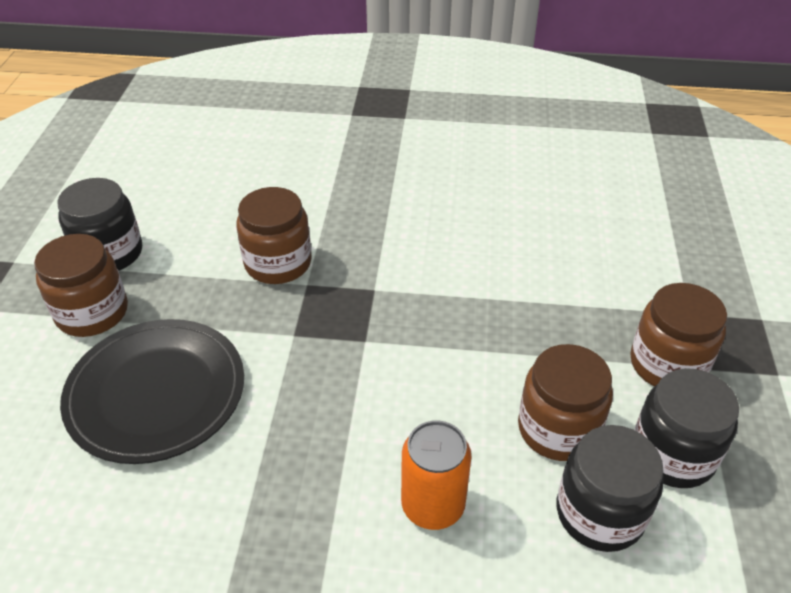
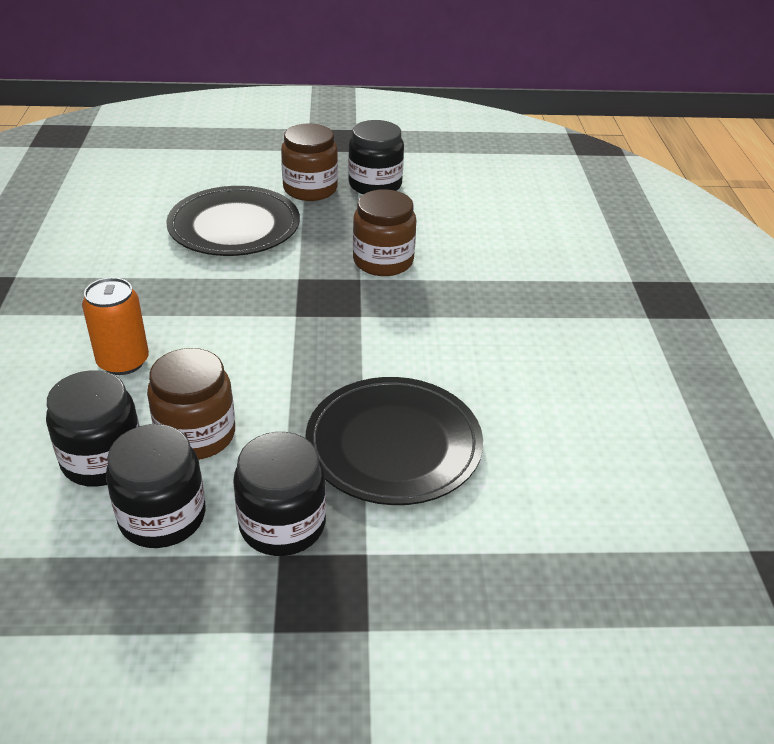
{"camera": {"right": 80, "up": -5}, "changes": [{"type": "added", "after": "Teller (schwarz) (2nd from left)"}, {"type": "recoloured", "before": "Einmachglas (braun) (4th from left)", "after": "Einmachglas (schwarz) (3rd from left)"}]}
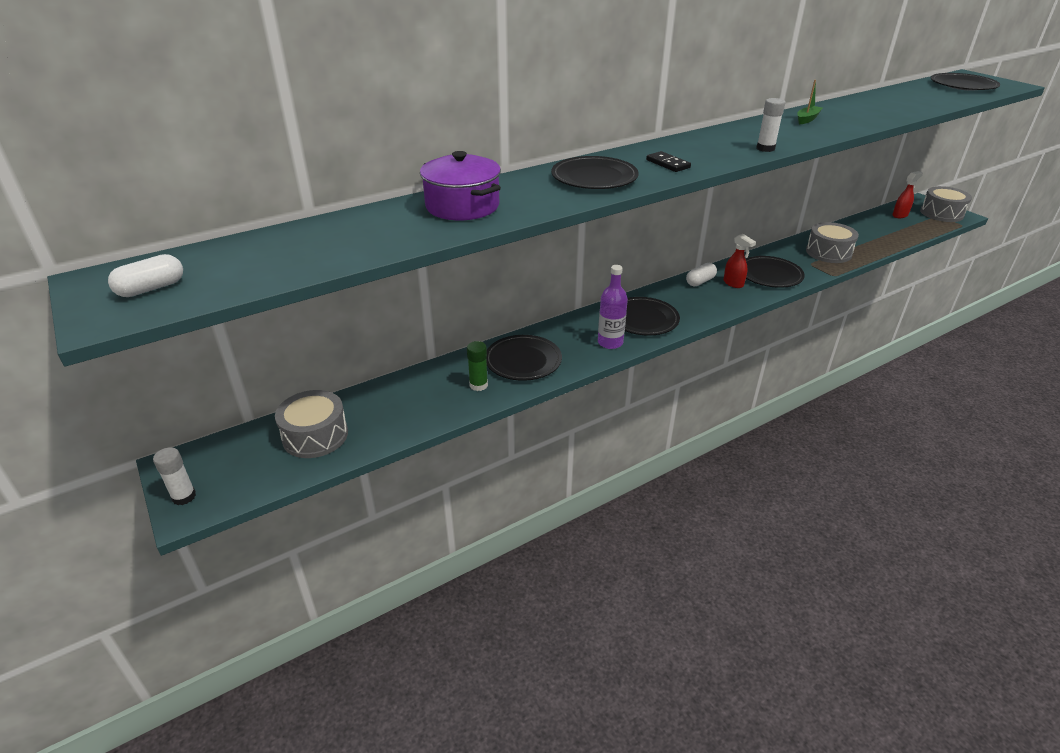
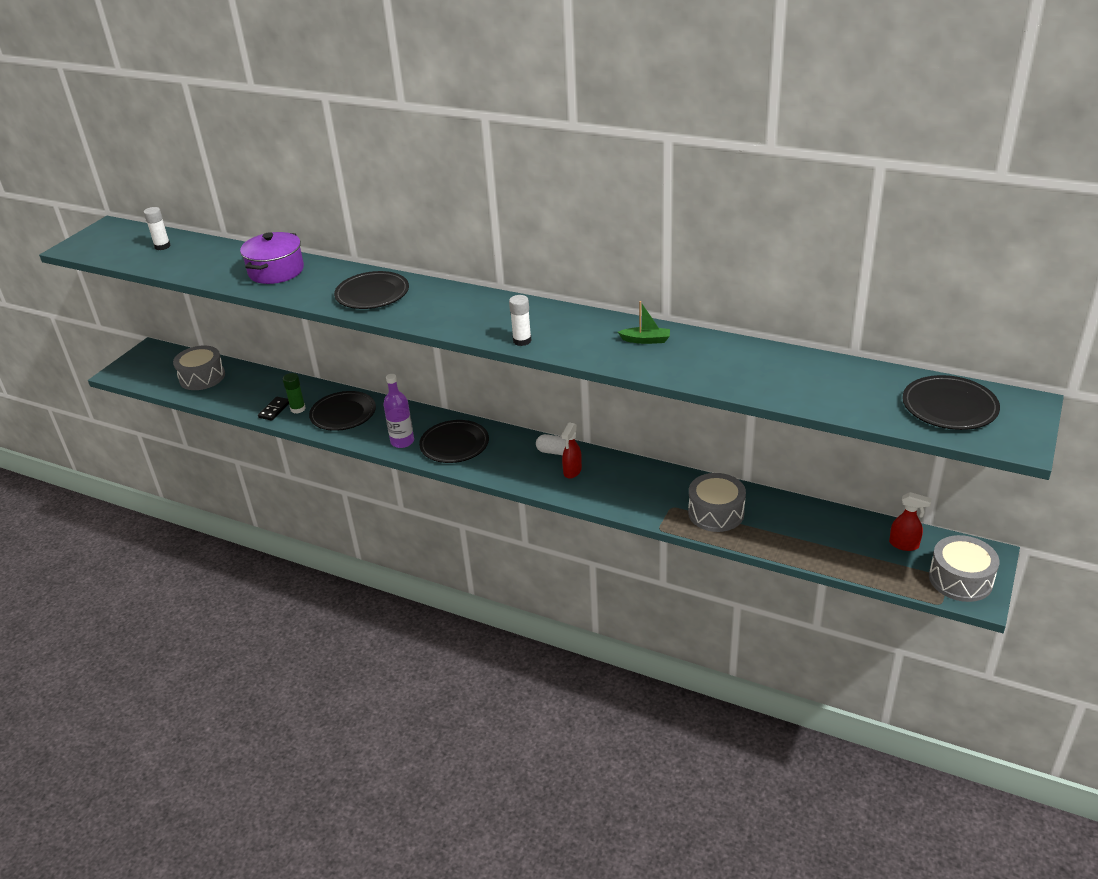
{"camera": {"right": 60, "up": 0}, "changes": [{"type": "removed", "before": "Kapsel (weiß) (1st from left)"}, {"type": "removed", "before": "Teller (schwarz) (4th from left)"}, {"type": "moved", "before": "Klebestift (weiß) (1st from left)"}, {"type": "moved", "before": "Dominostein (schwarz)"}]}
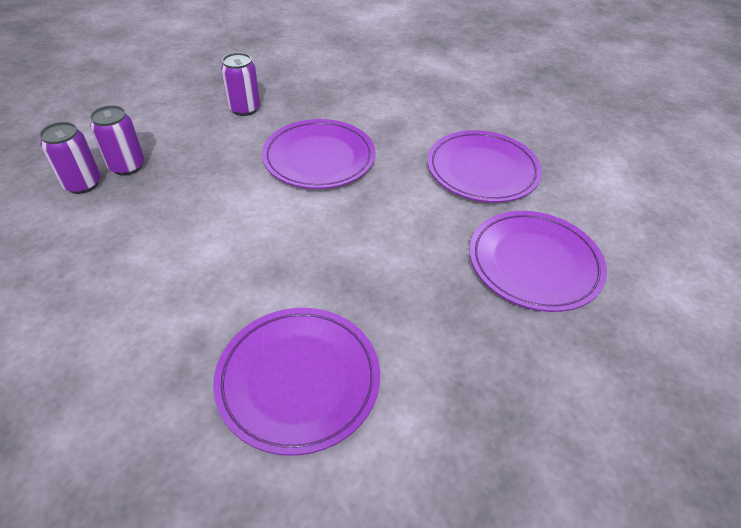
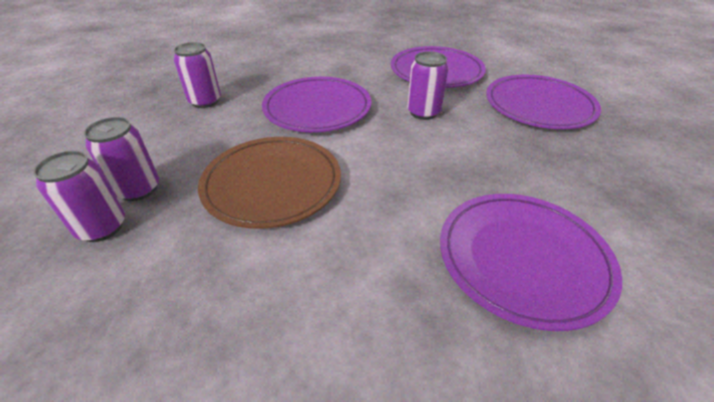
{"camera": {"right": -35, "up": -5}, "changes": [{"type": "added", "after": "Teller (braun)"}, {"type": "added", "after": "Dose (lila) (4th from left)"}]}
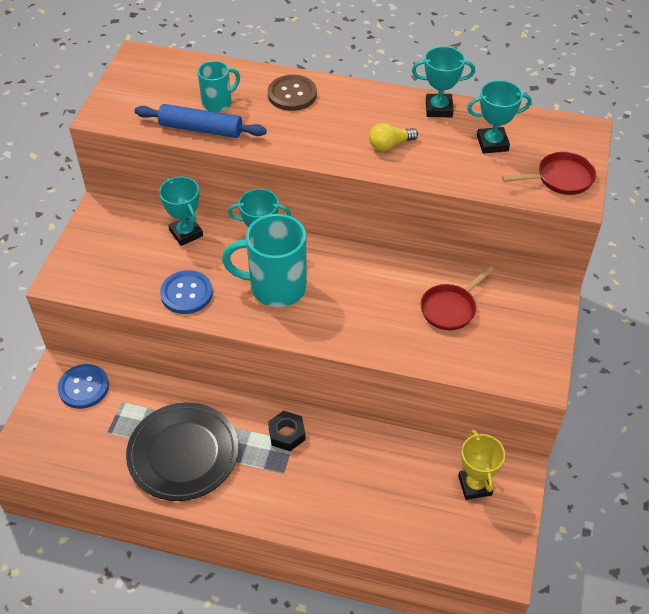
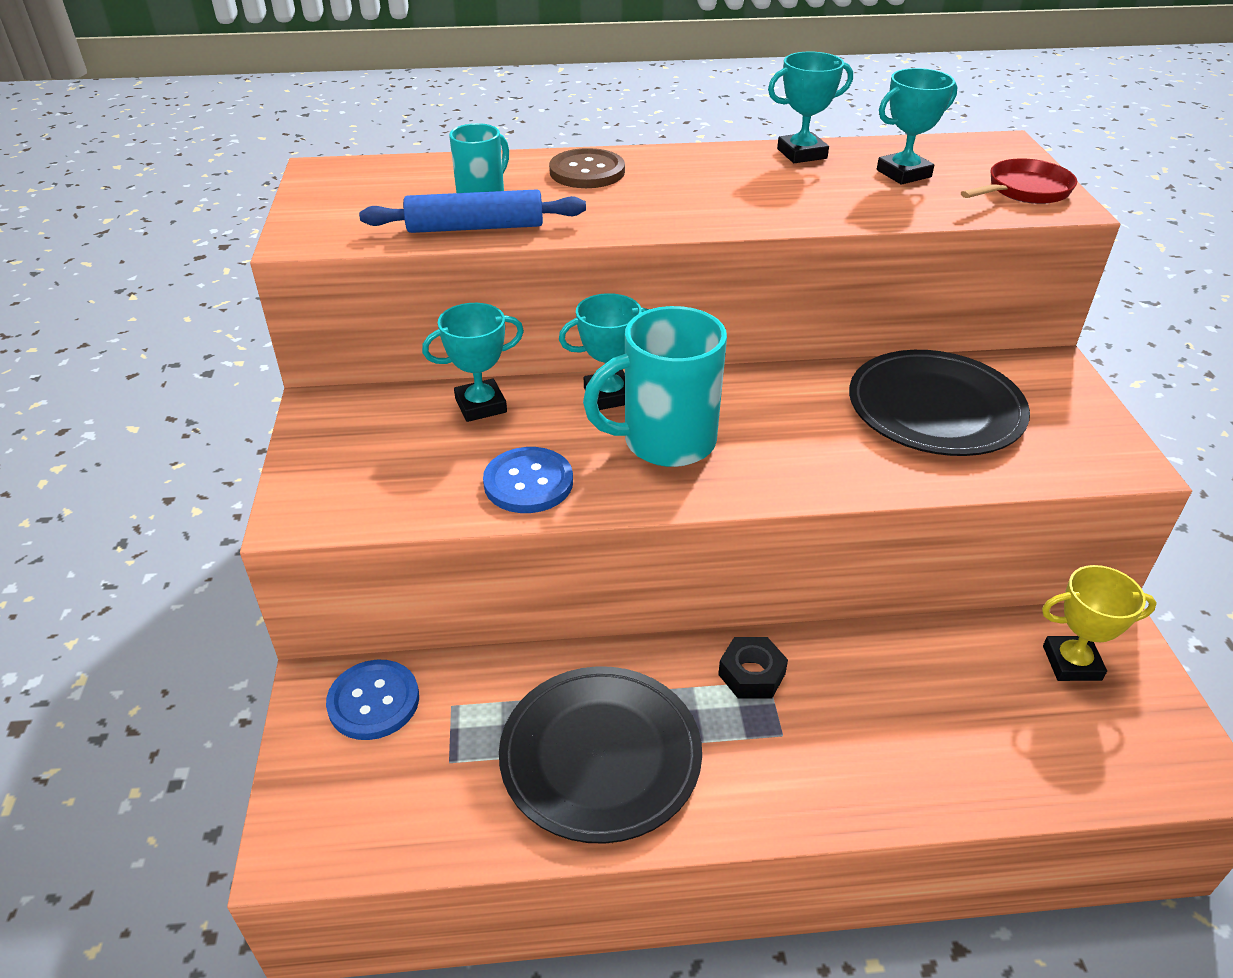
{"camera": {"right": -20, "up": -10}, "changes": [{"type": "removed", "before": "Glühbirne (gelb)"}, {"type": "replaced", "before": "Pfanne (rot) (1st from left)", "after": "Teller (schwarz) (2nd from left)"}, {"type": "turned", "before": "Pokal (türkis) (1st from left)", "turn": -60}, {"type": "turned", "before": "Pokal (gelb)", "turn": -60}]}
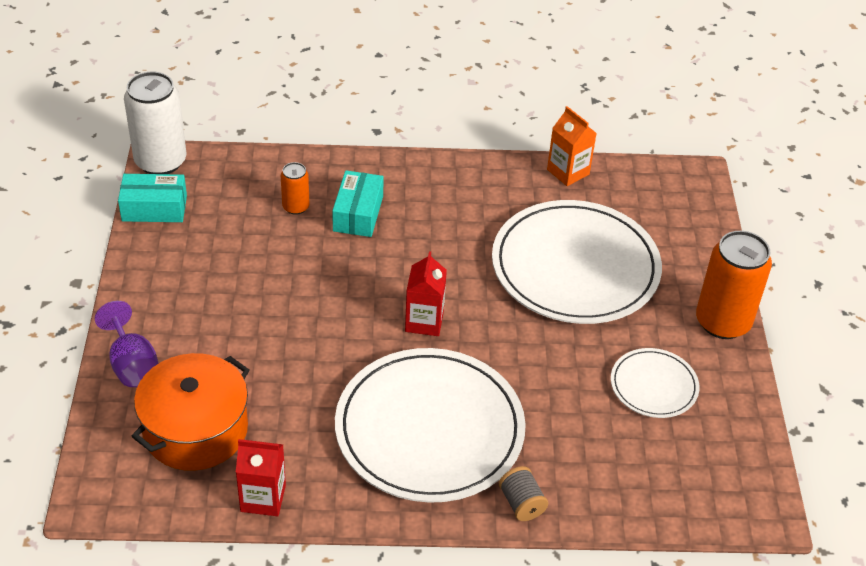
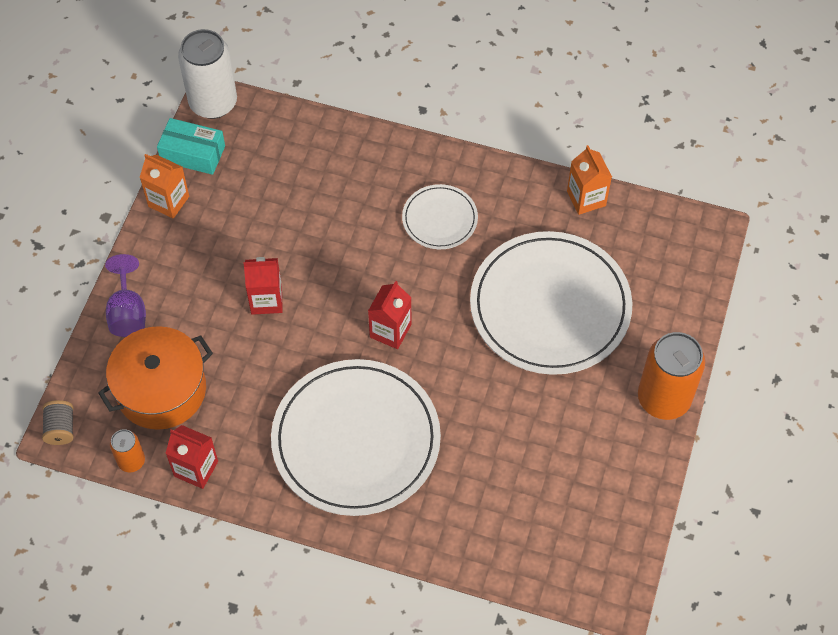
{"camera": {"right": 20, "up": 15}, "changes": [{"type": "removed", "before": "Schachtel (türkis) (2nd from left)"}, {"type": "added", "after": "Getränkekarton (orange) (1st from left)"}, {"type": "added", "after": "Getränkekarton (rot) (2nd from left)"}, {"type": "moved", "before": "Dose (orange) (1st from left)"}, {"type": "moved", "before": "Garnrolle (grau)"}, {"type": "moved", "before": "Teller (weiß) (3rd from left in the first image)", "after": "Teller (weiß) (2nd from left)"}]}
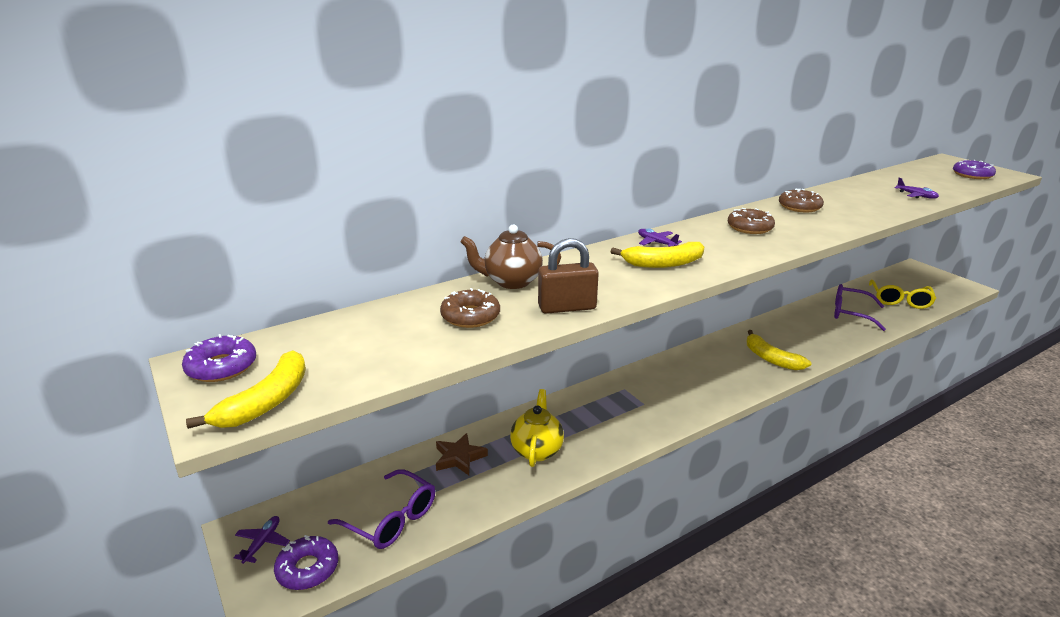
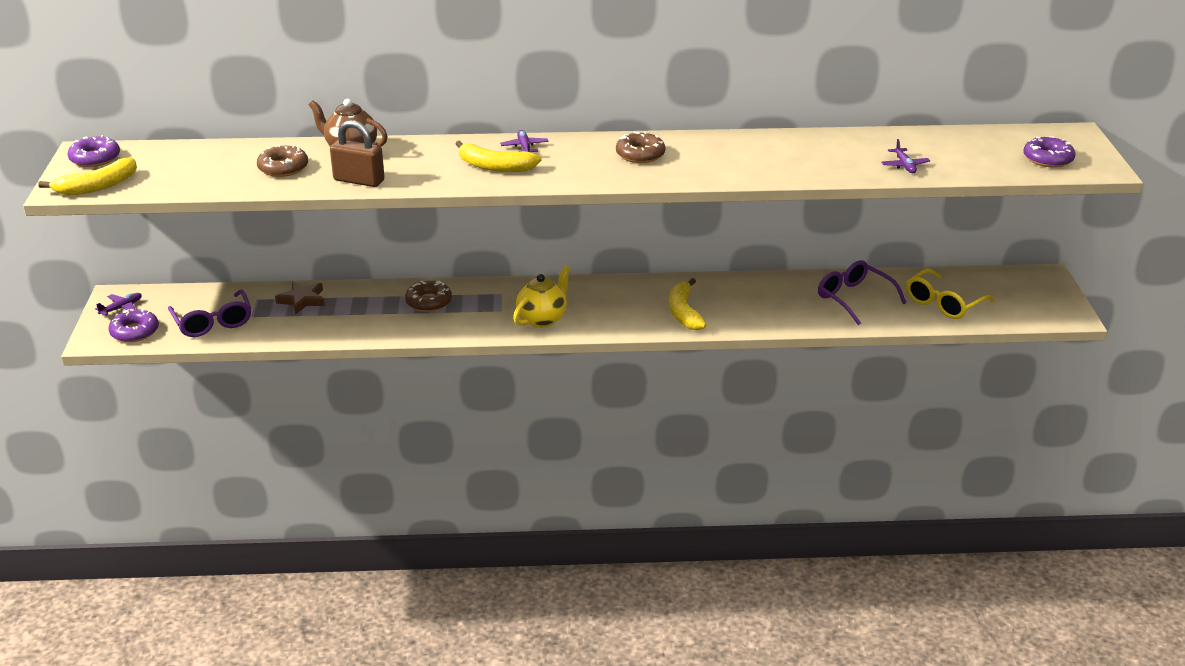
{"camera": {"right": 30, "up": 5}, "changes": [{"type": "moved", "before": "Teekanne (gelb)"}, {"type": "moved", "before": "Donut (braun) (3rd from left in the first image)", "after": "Donut (braun) (2nd from left)"}]}
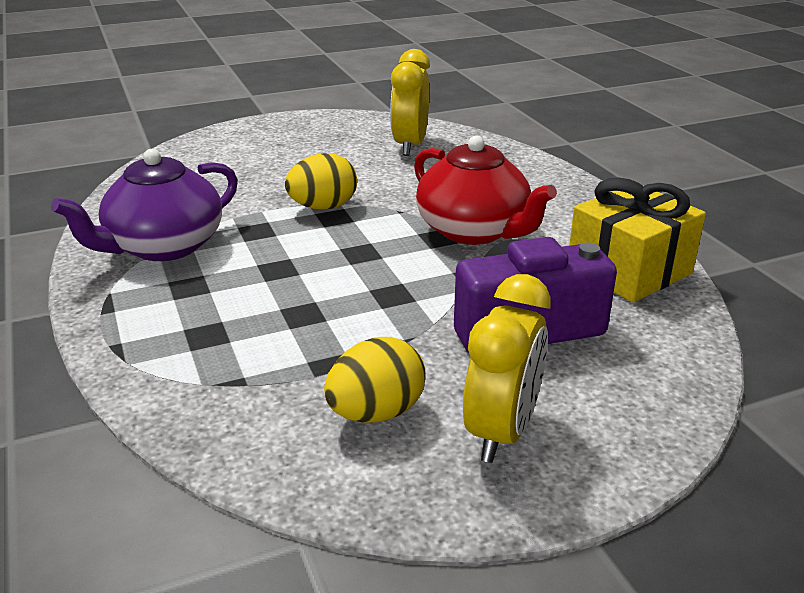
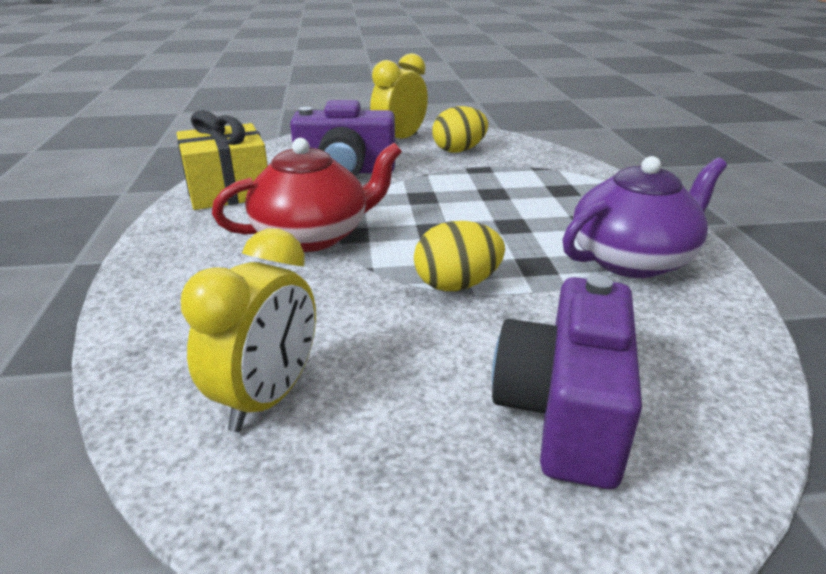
{"camera": {"right": -165, "up": 0}, "changes": [{"type": "added", "after": "Kamera (lila) (2nd from left)"}, {"type": "turned", "before": "Teekanne (rot)", "turn": 90}]}
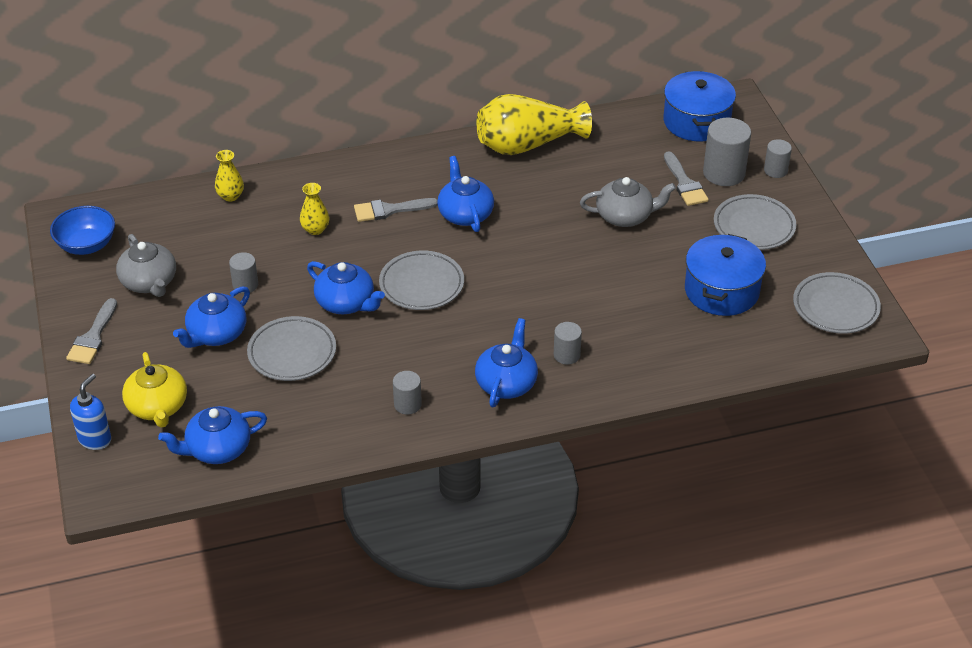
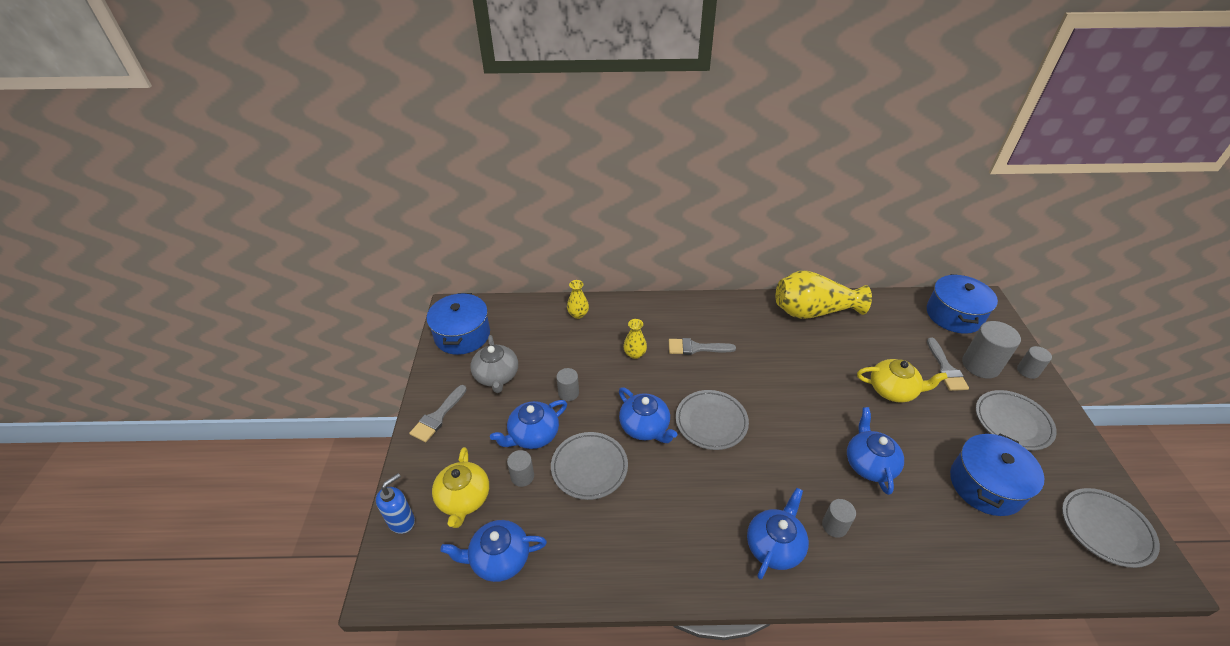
{"camera": {"right": 15, "up": 0}, "changes": [{"type": "moved", "before": "Vollzylinder (grau) (2nd from left in the first image)", "after": "Vollzylinder (grau) (1st from left)"}, {"type": "moved", "before": "Teekanne (blau) (4th from left in the first image)", "after": "Teekanne (blau) (5th from left)"}, {"type": "replaced", "before": "Schüssel (blau)", "after": "Kochtopf (blau) (1st from left)"}, {"type": "recoloured", "before": "Teekanne (grau) (2nd from left)", "after": "Teekanne (gelb) (2nd from left)"}]}
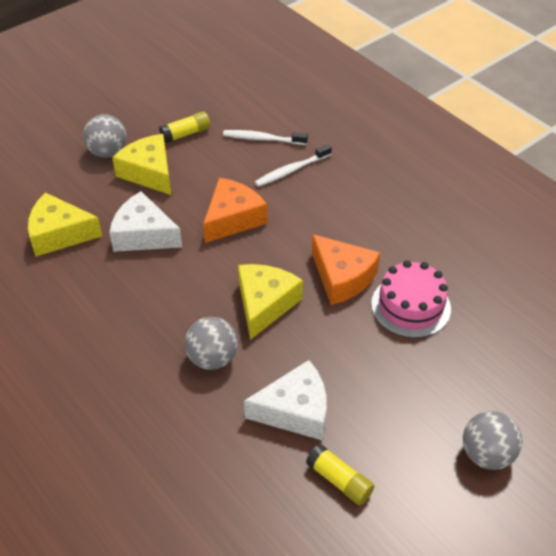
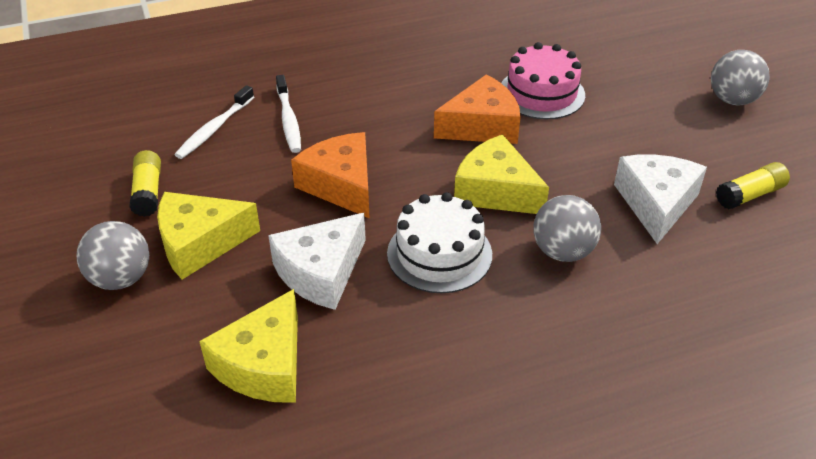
{"camera": {"right": -70, "up": -5}, "changes": [{"type": "added", "after": "Kuchen (weiß)"}]}
